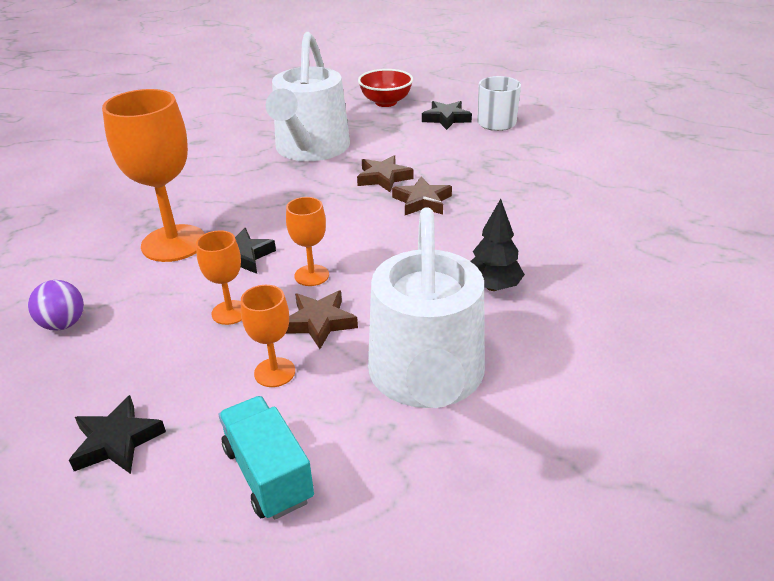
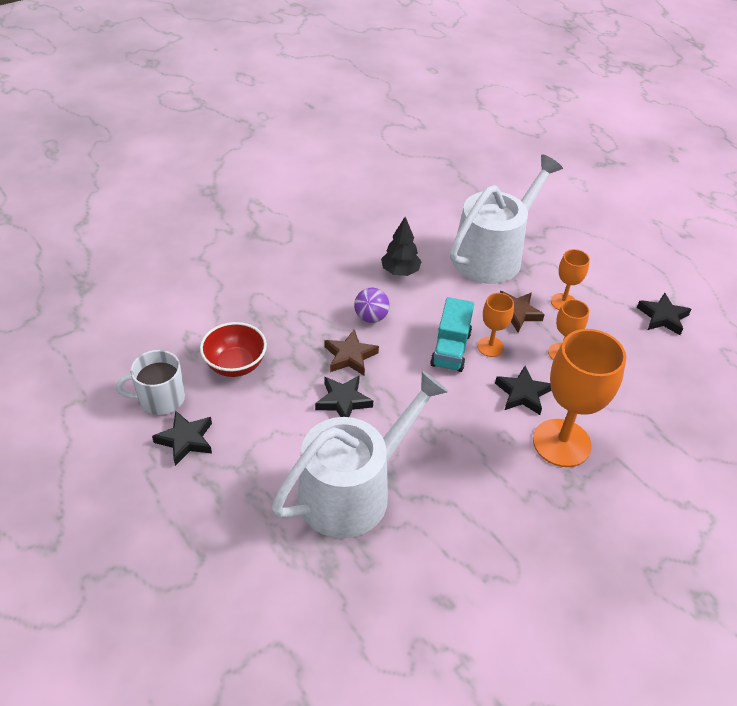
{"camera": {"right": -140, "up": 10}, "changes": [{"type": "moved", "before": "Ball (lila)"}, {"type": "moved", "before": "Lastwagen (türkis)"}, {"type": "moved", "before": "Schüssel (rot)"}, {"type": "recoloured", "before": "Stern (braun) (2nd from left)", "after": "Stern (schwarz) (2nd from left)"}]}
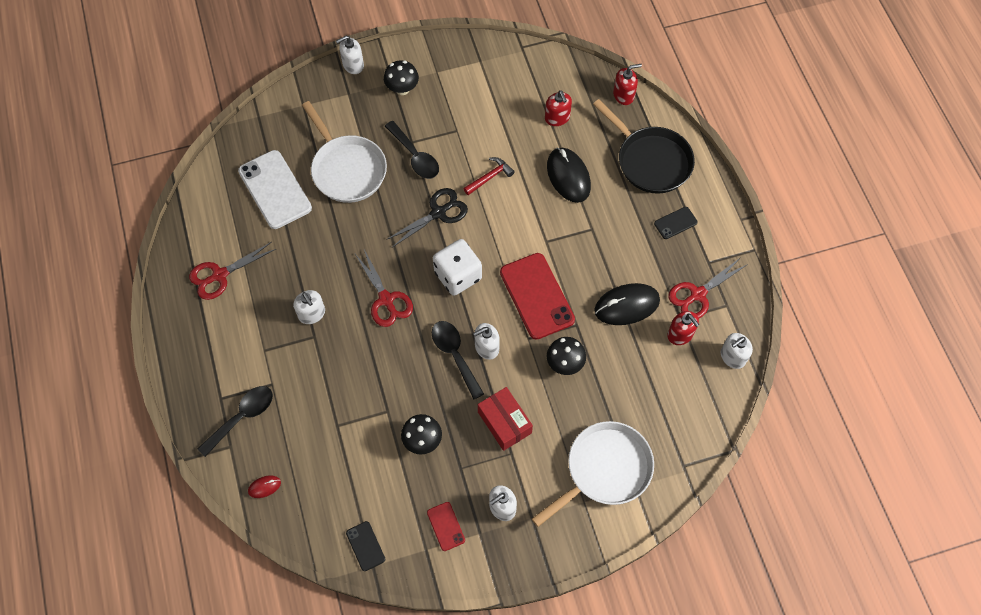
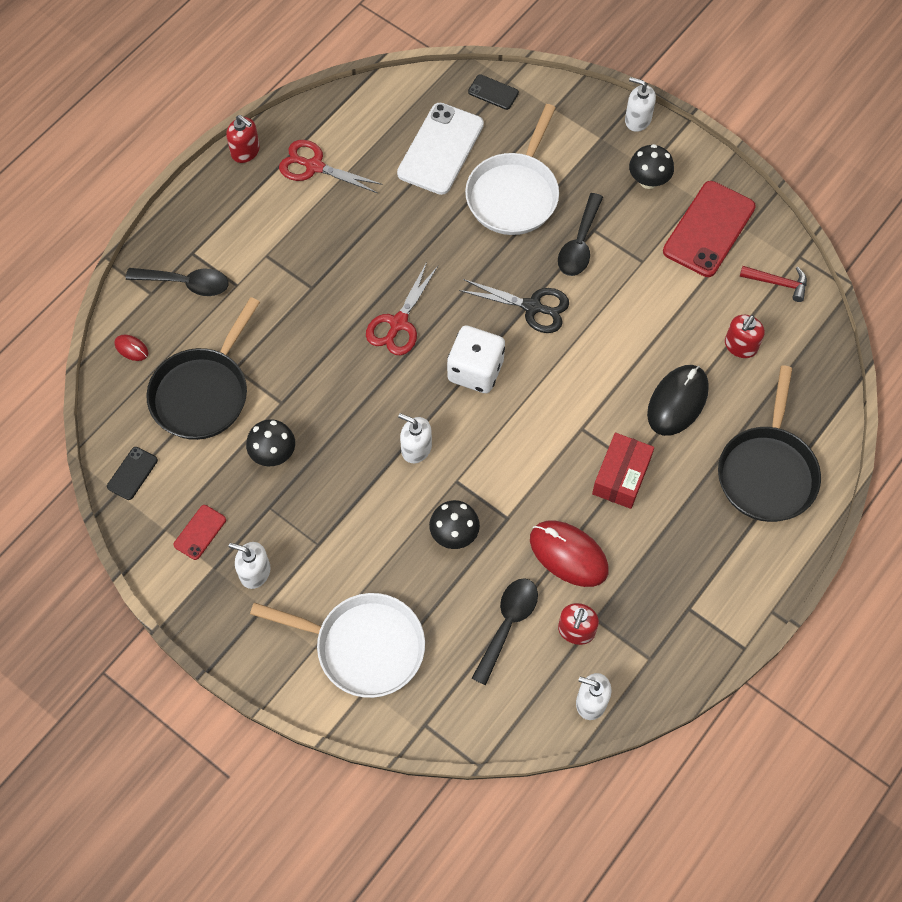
{"camera": {"right": 55, "up": 0}, "changes": [{"type": "removed", "before": "Seifenspender (weiß) (1st from left)"}, {"type": "removed", "before": "Schere (rot) (3rd from left)"}, {"type": "added", "after": "Pfanne (schwarz) (1st from left)"}, {"type": "moved", "before": "Löffel (schwarz) (3rd from left in the first image)", "after": "Löffel (schwarz) (2nd from left)"}, {"type": "moved", "before": "Hammer (rot)"}, {"type": "moved", "before": "Schachtel (rot)"}, {"type": "moved", "before": "Handy (rot) (2nd from left)"}, {"type": "moved", "before": "Seifenspender (rot) (2nd from left in the first image)", "after": "Seifenspender (rot) (1st from left)"}, {"type": "moved", "before": "Handy (schwarz) (2nd from left)"}, {"type": "recoloured", "before": "Computermaus (schwarz) (2nd from left)", "after": "Computermaus (rot) (2nd from left)"}]}
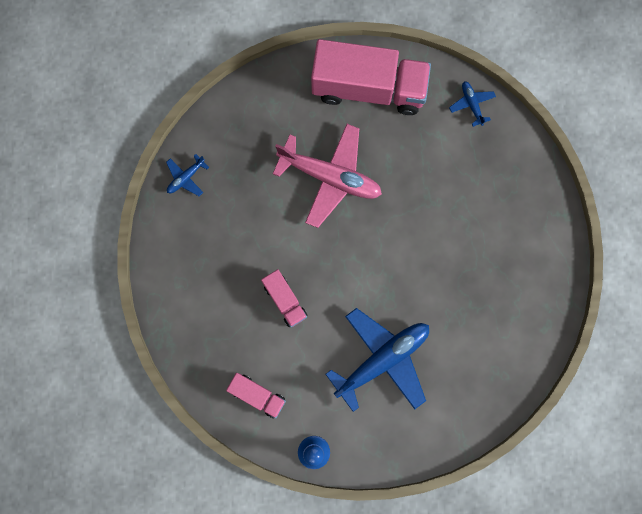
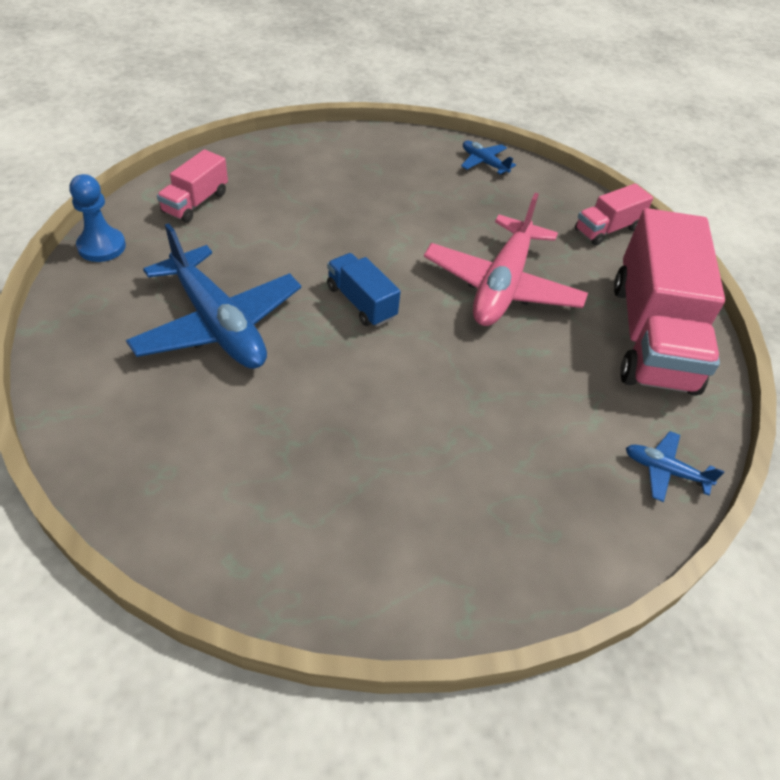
{"camera": {"right": 85, "up": -30}, "changes": [{"type": "added", "after": "Lastwagen (blau)"}, {"type": "moved", "before": "Lastwagen (rosa) (2nd from left)"}, {"type": "turned", "before": "Flugzeug (blau) (3rd from left)", "turn": -135}]}
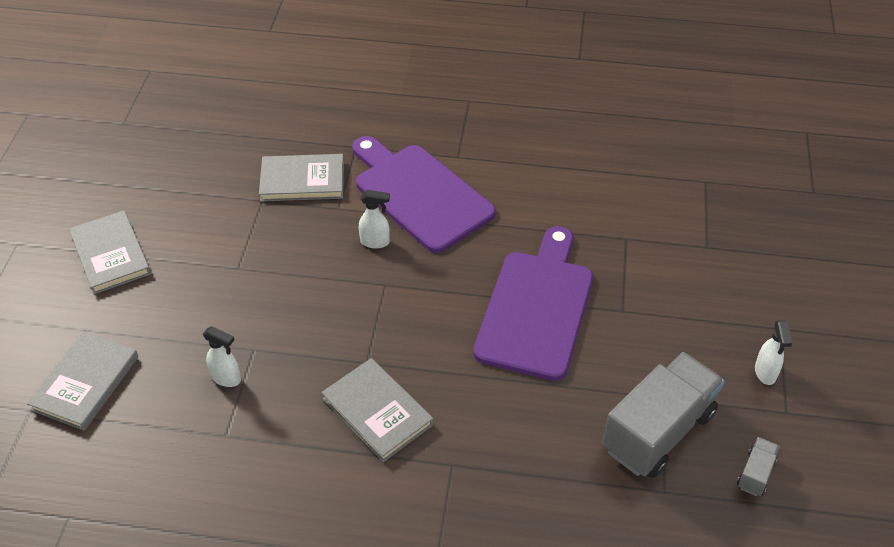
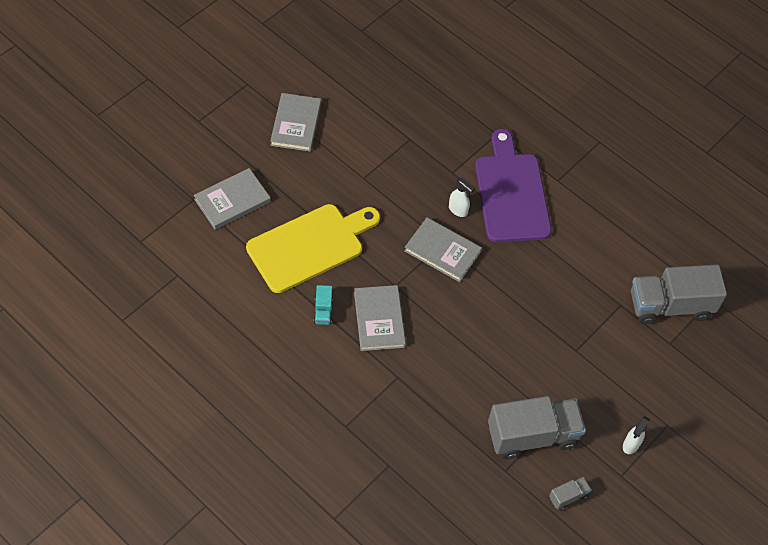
{"camera": {"right": 30, "up": 10}, "changes": [{"type": "removed", "before": "Schneidebrett (lila) (2nd from left)"}, {"type": "added", "after": "Lastwagen (türkis)"}, {"type": "added", "after": "Lastwagen (grau) (3rd from left)"}, {"type": "moved", "before": "Buch (grau) (3rd from left in the first image)", "after": "Buch (grau) (4th from left)"}, {"type": "replaced", "before": "Sprühflasche (weiß) (1st from left)", "after": "Schneidebrett (gelb)"}]}
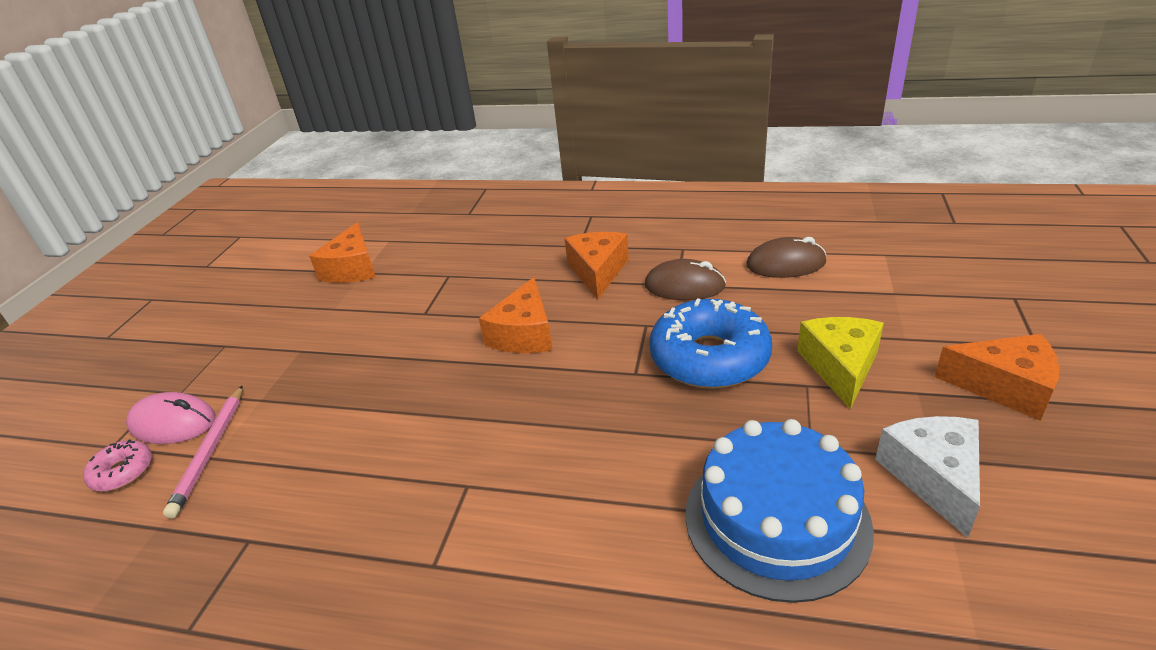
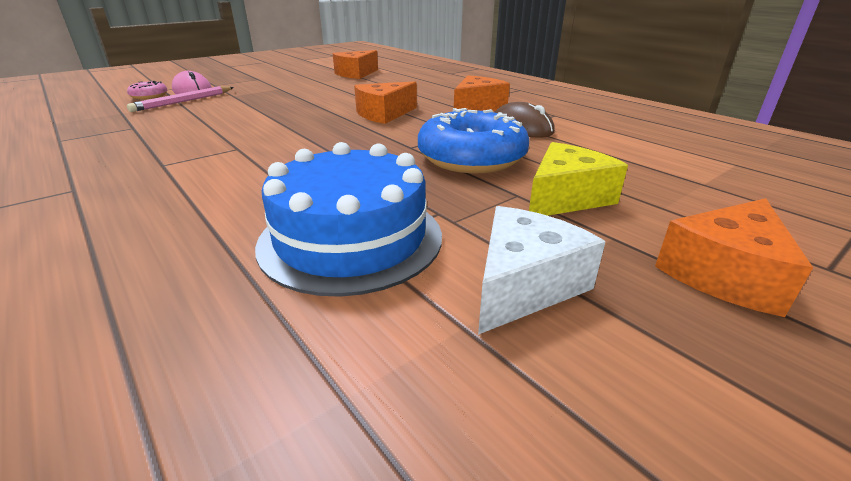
{"camera": {"right": 35, "up": -5}, "changes": [{"type": "removed", "before": "Computermaus (braun) (2nd from left)"}, {"type": "turned", "before": "Käse (orange) (4th from left)", "turn": 75}]}
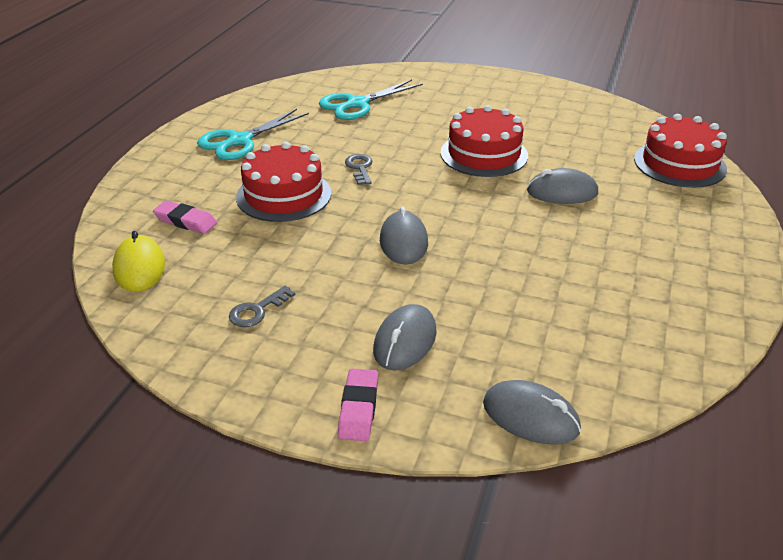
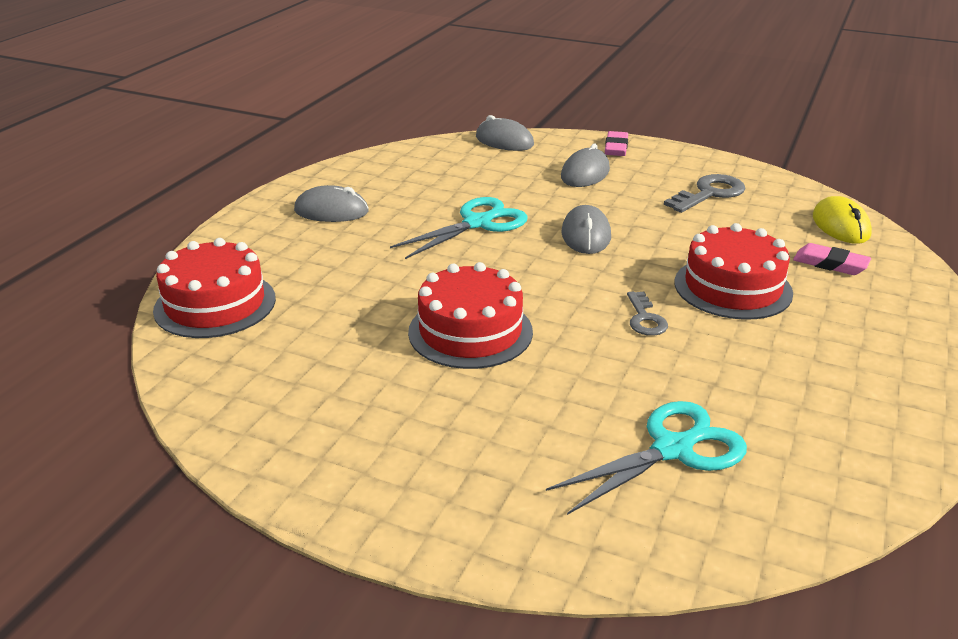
{"camera": {"right": -175, "up": -5}, "changes": [{"type": "moved", "before": "Schere (türkis) (1st from left)"}, {"type": "moved", "before": "Computermaus (grau) (4th from left in the first image)", "after": "Computermaus (grau) (1st from left)"}, {"type": "resized", "before": "Schlüssel (grau) (1st from left in the first image)", "scale": 1.61}]}
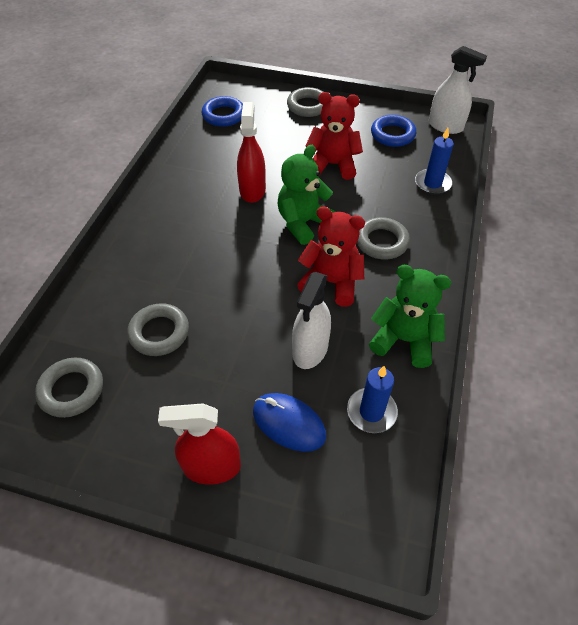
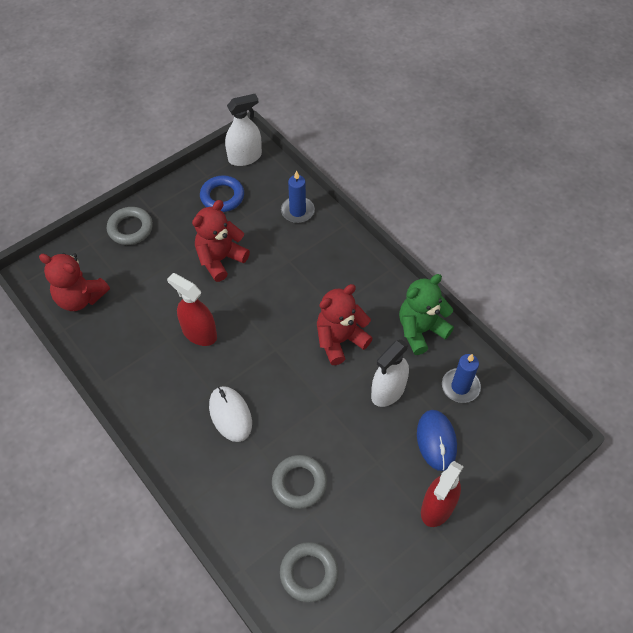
{"camera": {"right": -55, "up": 5}, "changes": [{"type": "removed", "before": "Teddybär (grün) (1st from left)"}, {"type": "removed", "before": "Ring (grau) (4th from left)"}, {"type": "added", "after": "Computermaus (weiß)"}, {"type": "replaced", "before": "Ring (blau) (1st from left)", "after": "Teddybär (rot) (1st from left)"}, {"type": "turned", "before": "Computermaus (blau)", "turn": -75}, {"type": "turned", "before": "Sprühflasche (weiß) (1st from left in the first image)", "turn": 75}]}
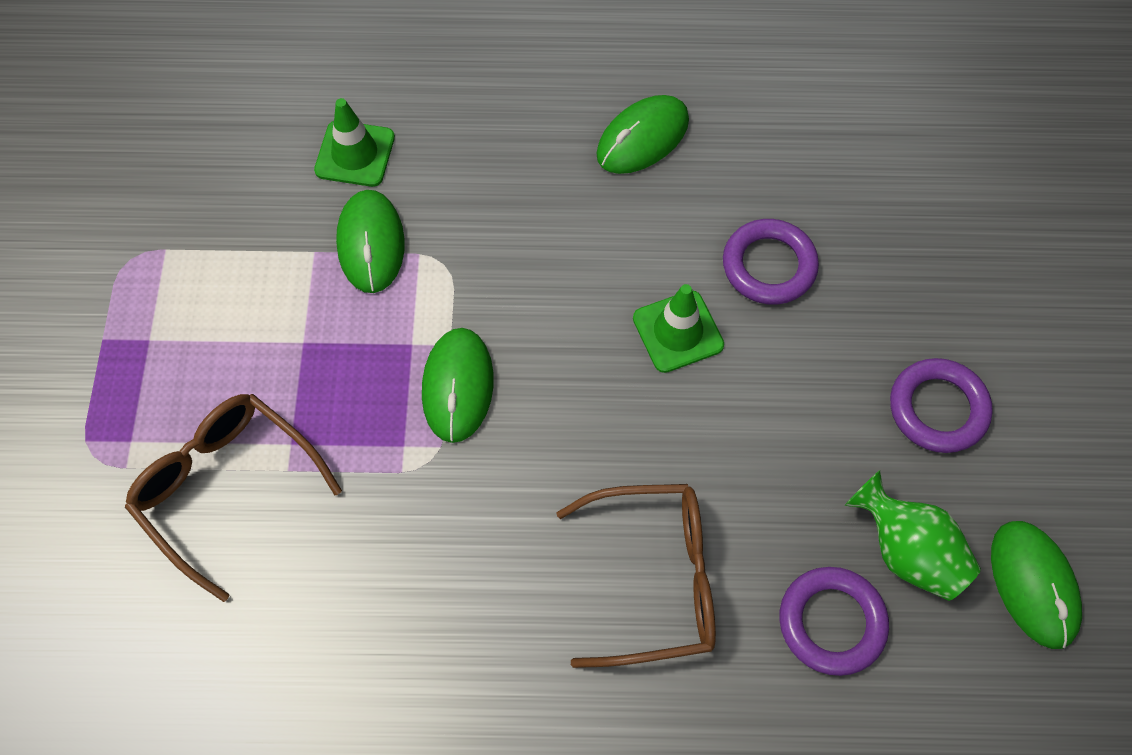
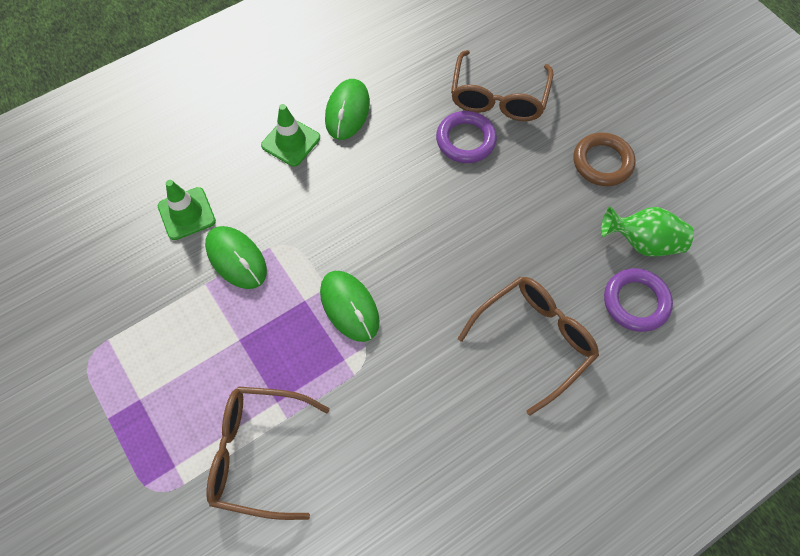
{"camera": {"right": -35, "up": 0}, "changes": [{"type": "removed", "before": "Computermaus (grün) (4th from left)"}, {"type": "added", "after": "Brille (braun) (2nd from left)"}, {"type": "moved", "before": "Leitkegel (grün) (2nd from left)"}, {"type": "recoloured", "before": "Ring (lila) (3rd from left)", "after": "Ring (braun)"}]}
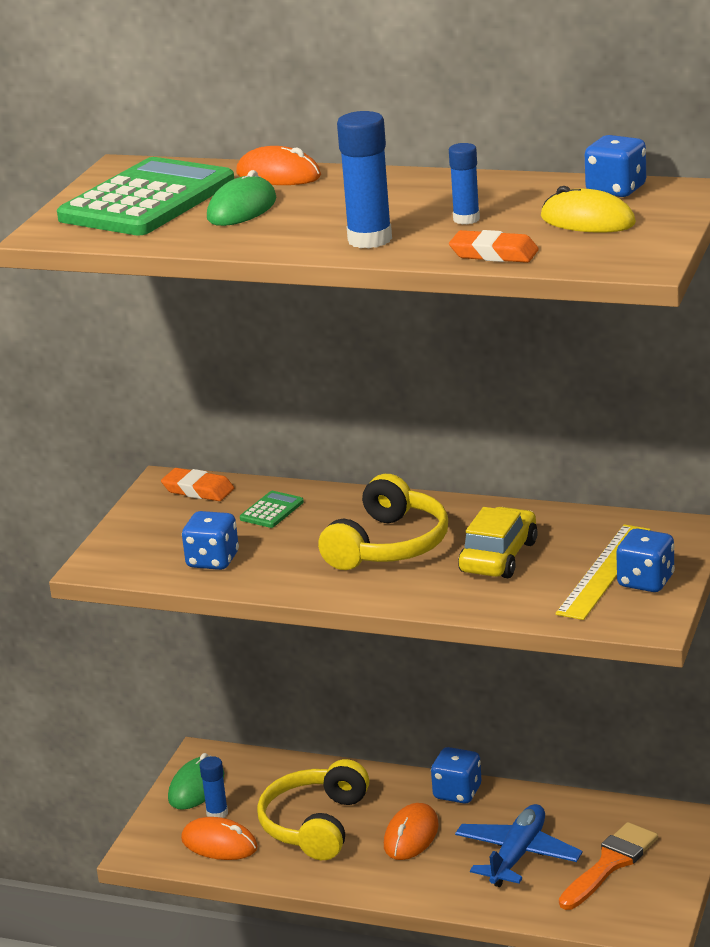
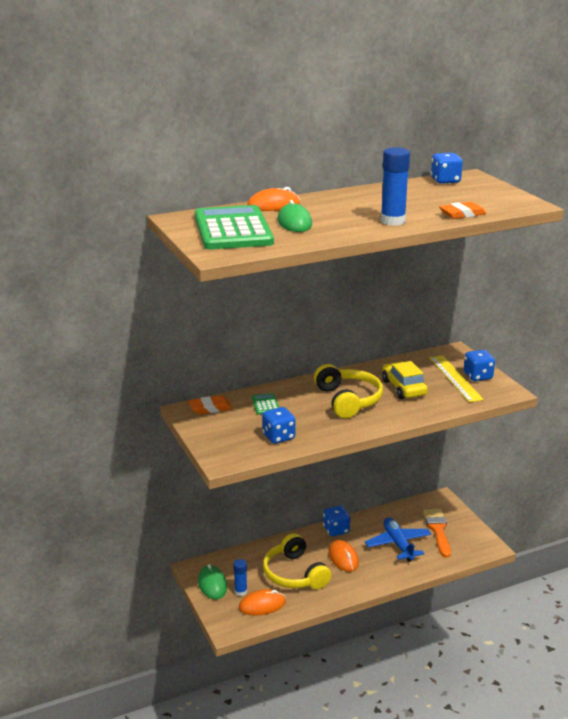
{"camera": {"right": -45, "up": 0}, "changes": [{"type": "removed", "before": "Klebestift (blau) (3rd from left)"}, {"type": "removed", "before": "Computermaus (gelb)"}]}
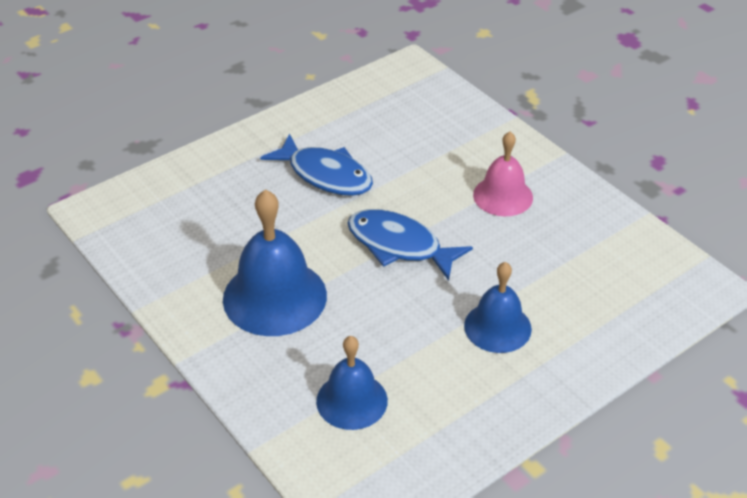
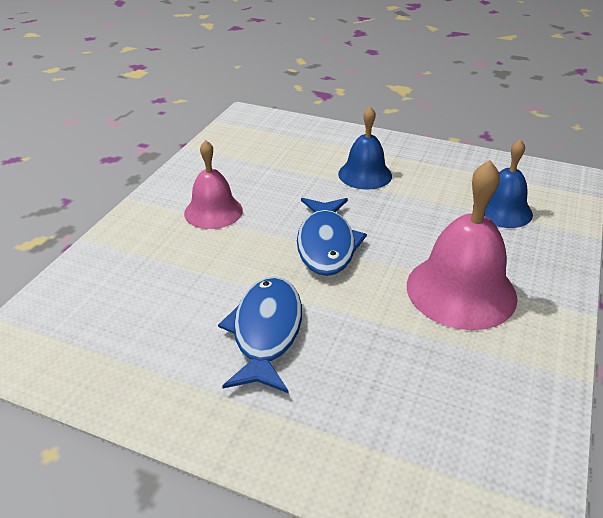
{"camera": {"right": -120, "up": -5}, "changes": [{"type": "recoloured", "before": "Glocke (blau) (1st from left)", "after": "Glocke (rosa) (2nd from left)"}]}
